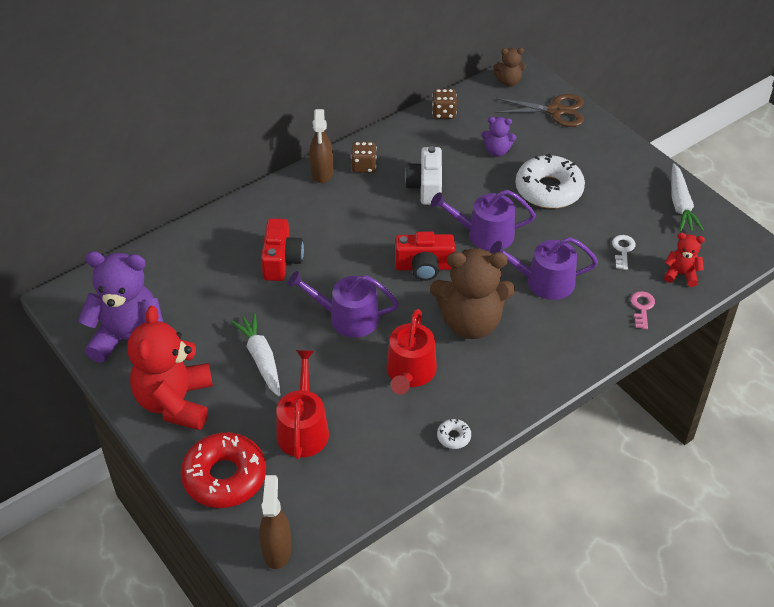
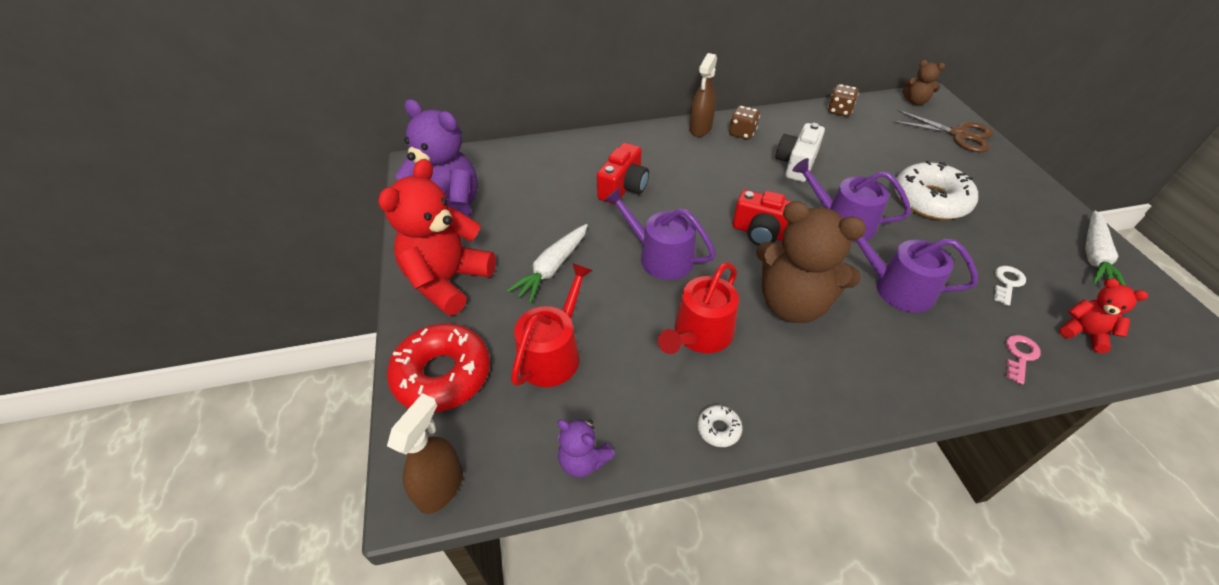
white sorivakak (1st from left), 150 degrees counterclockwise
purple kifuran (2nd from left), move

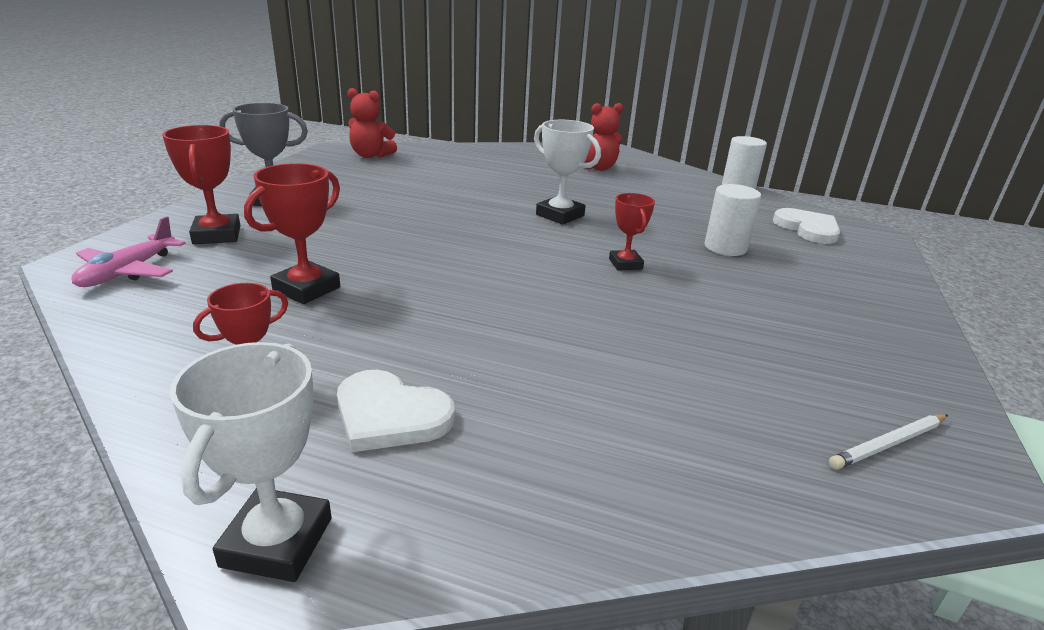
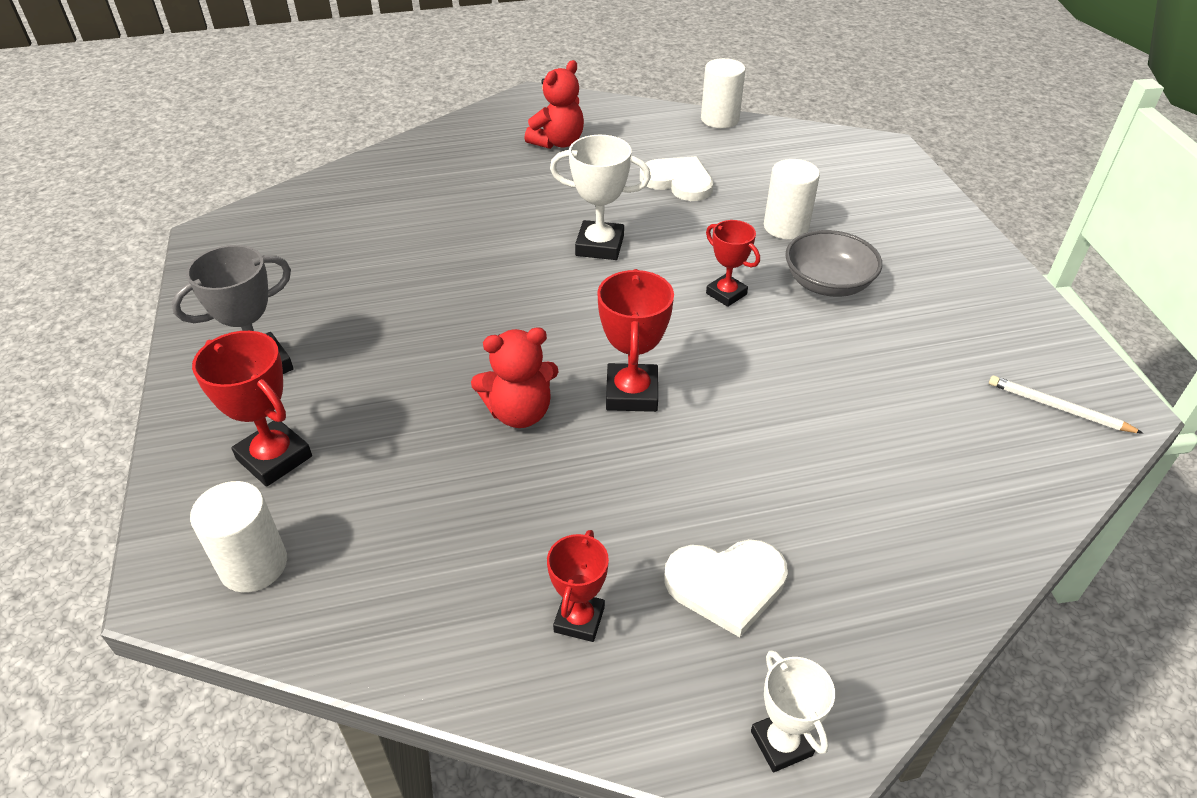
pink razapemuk => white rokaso (1st from left)
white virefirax (1st from left in the first image) => white virefirax (2nd from left), x0.66
red virefirax (3rd from left), move
red kifuran (1st from left), move
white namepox (2nd from left in the first image) => white namepox (1st from left), move
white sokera, 90 degrees clockwise
nothing => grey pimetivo

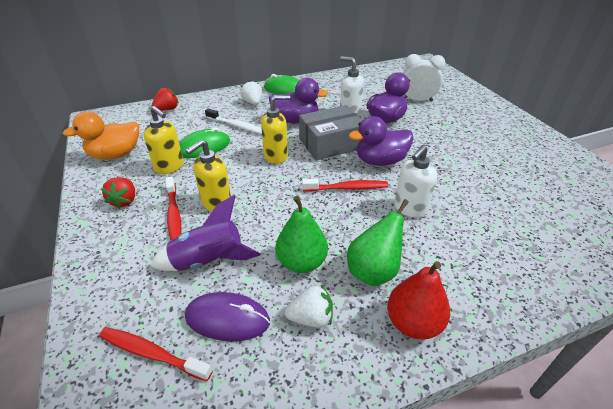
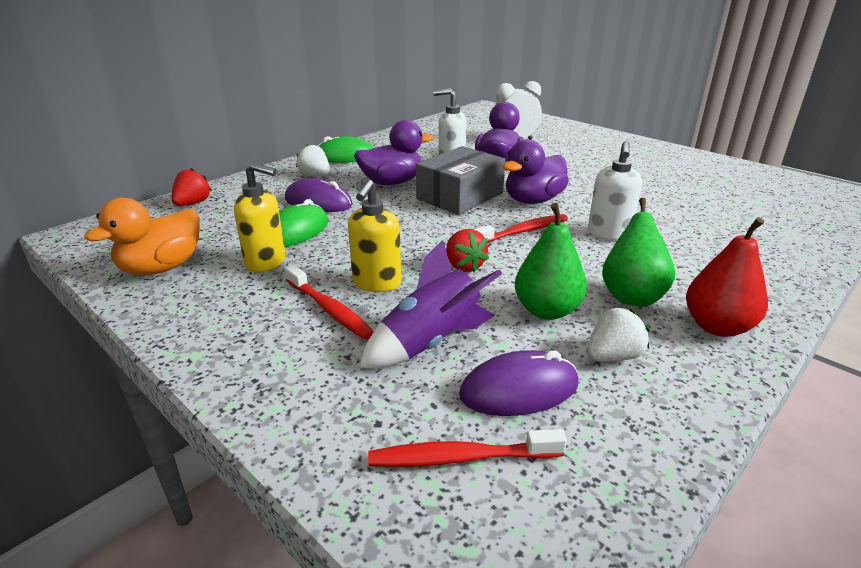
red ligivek (1st from left in the first image) => red ligivek (2nd from left), move
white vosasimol => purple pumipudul (1st from left)
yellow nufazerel (3rd from left) => nothing

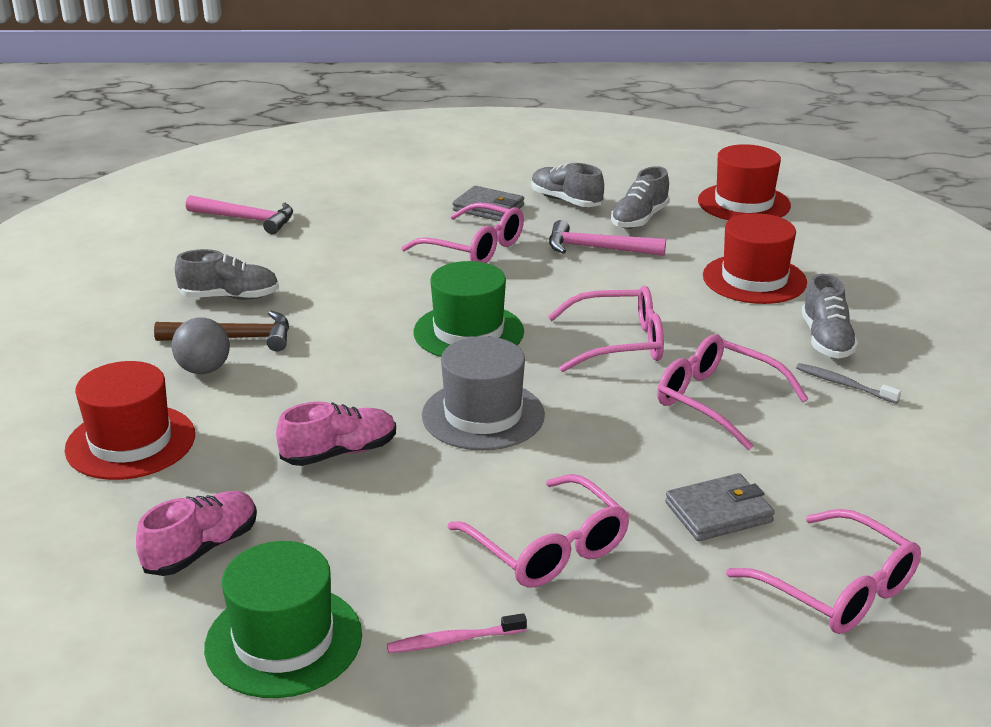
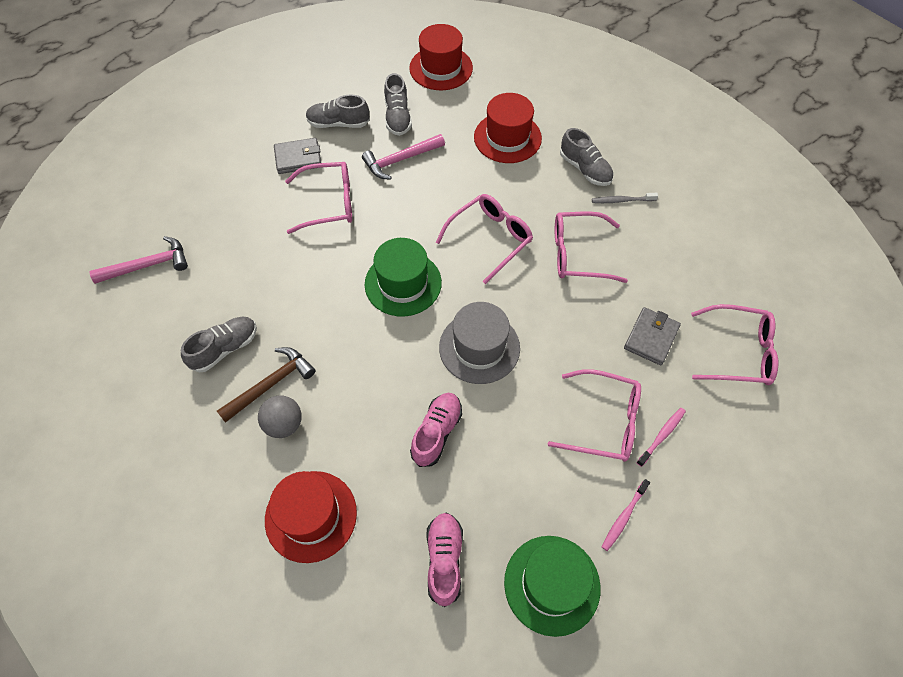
nothing => pink vosasimol (2nd from left)

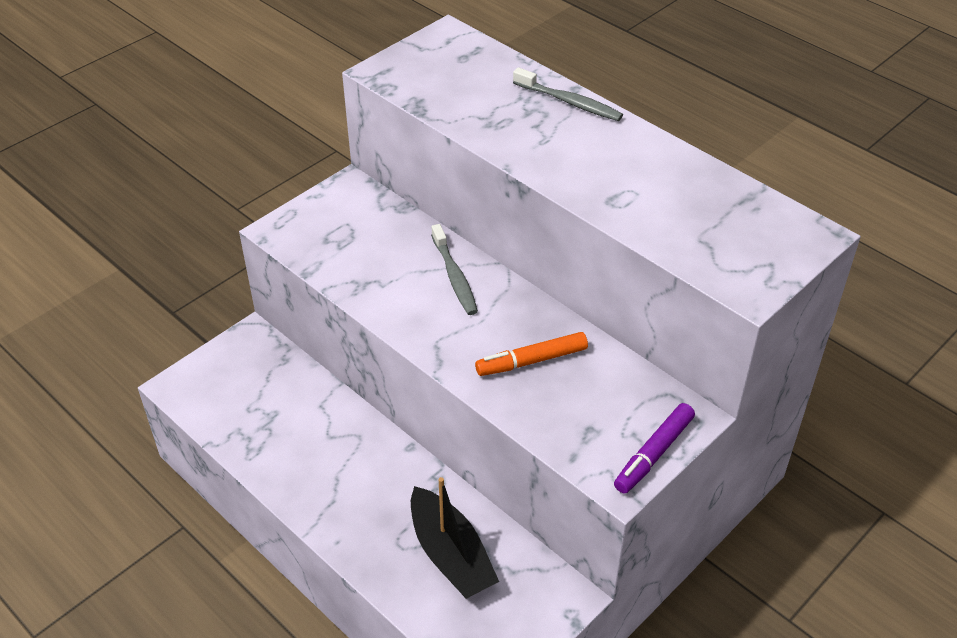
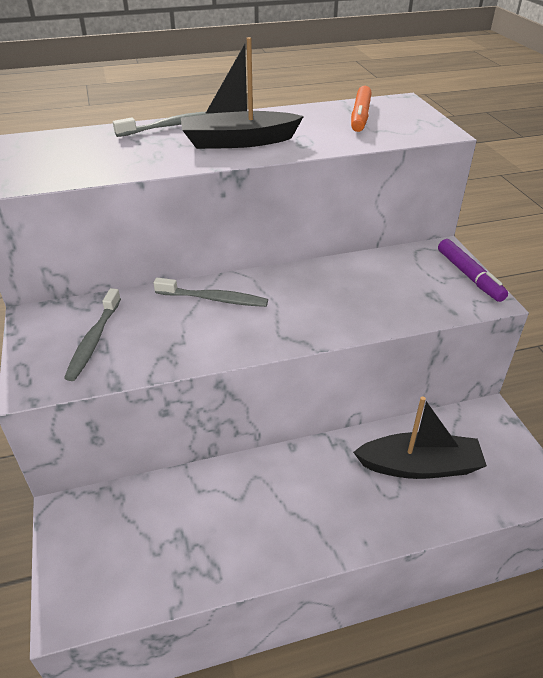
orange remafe, move
nothing => grey vosasimol (1st from left)
nothing => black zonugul (1st from left)

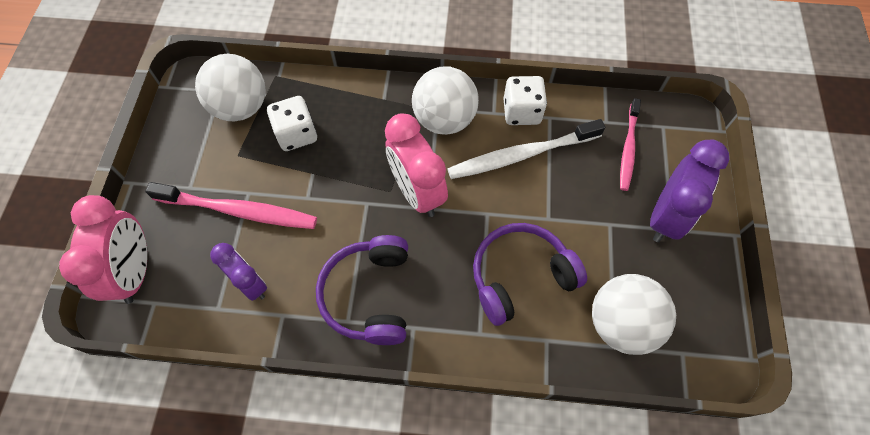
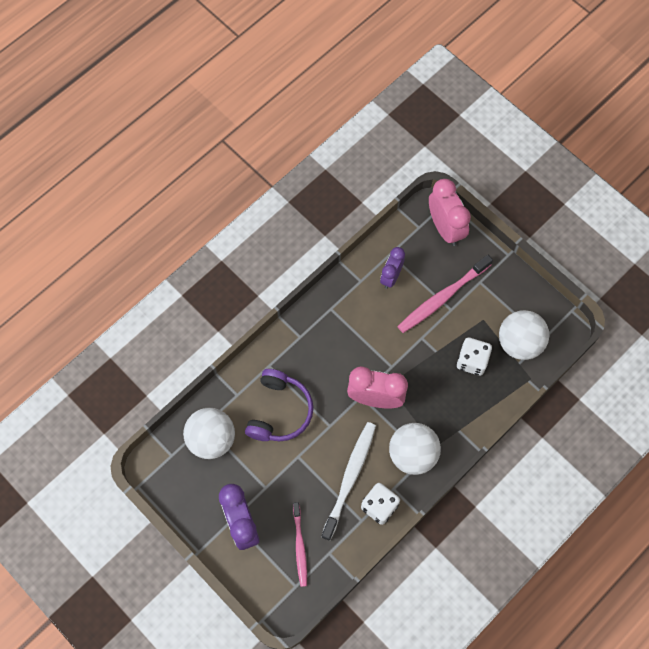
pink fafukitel (1st from left in the first image) => pink fafukitel (2nd from left), 150 degrees counterclockwise
purple fafukitel (1st from left in the first image) => purple fafukitel (2nd from left), 120 degrees clockwise
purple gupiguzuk (1st from left) => nothing
pink vosasimol (2nd from left in the first image) => pink vosasimol (1st from left), 150 degrees counterclockwise

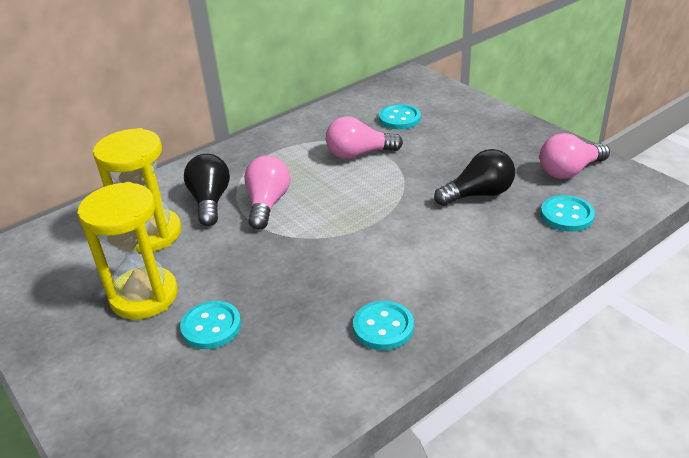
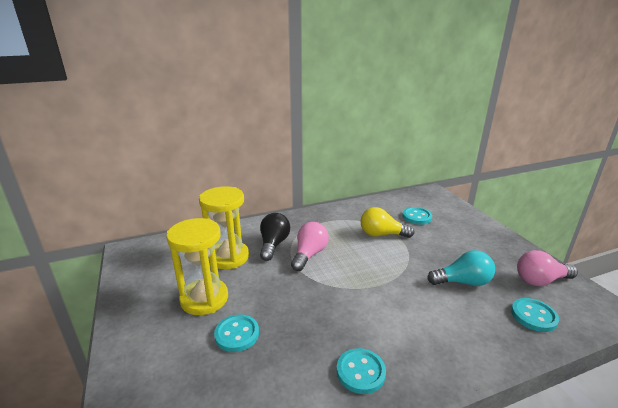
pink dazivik (2nd from left) => yellow dazivik
black dazivik (2nd from left) => turquoise dazivik

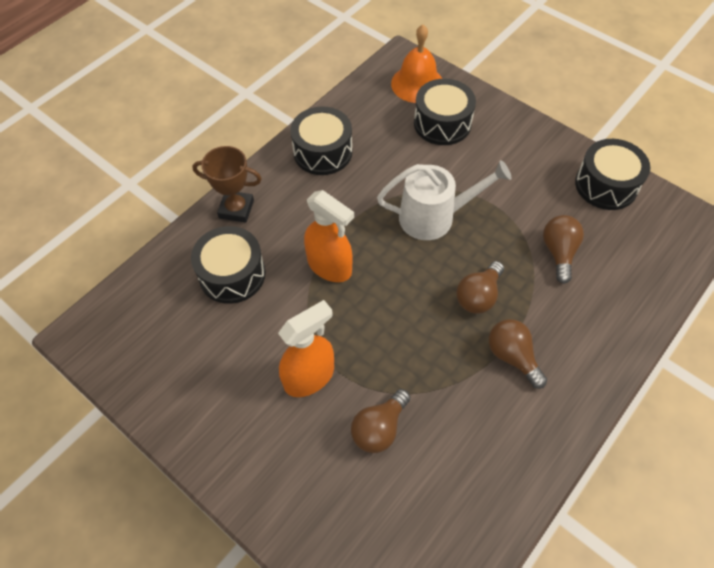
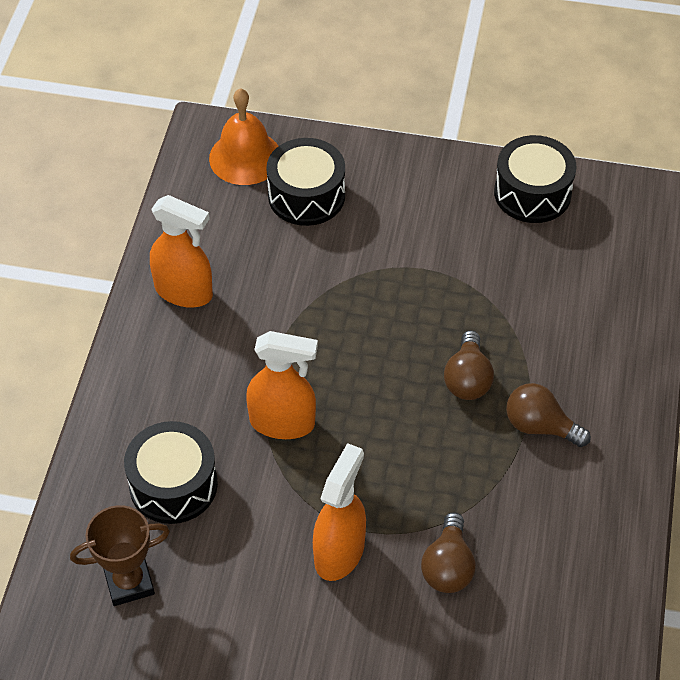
brown virefirax, move
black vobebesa (2nd from left) => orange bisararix (1st from left)
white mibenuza => nothing
brown dazivik (4th from left) => nothing

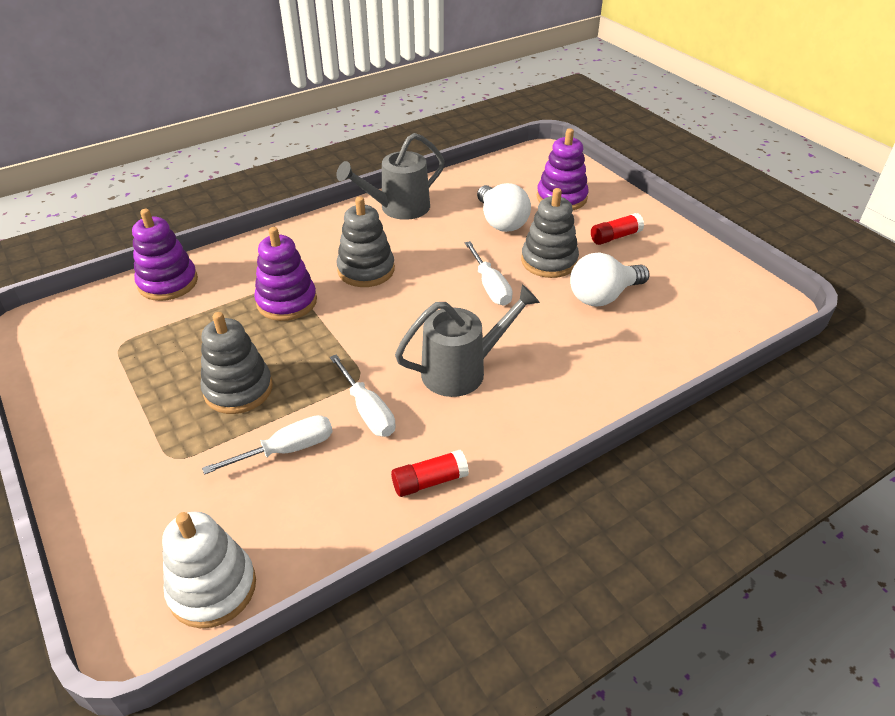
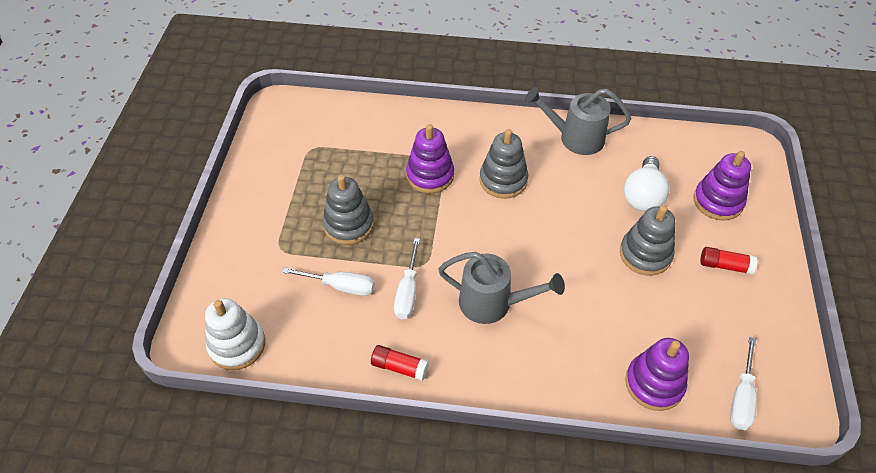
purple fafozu (1st from left in the first image) => purple fafozu (2nd from left), move
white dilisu (3rd from left), move
white dazivik (2nd from left) => nothing

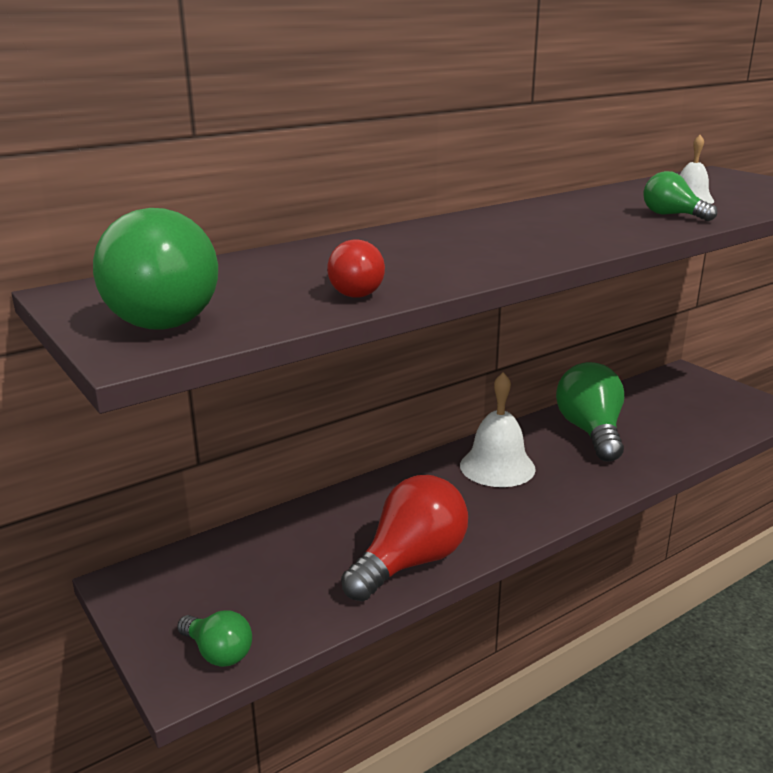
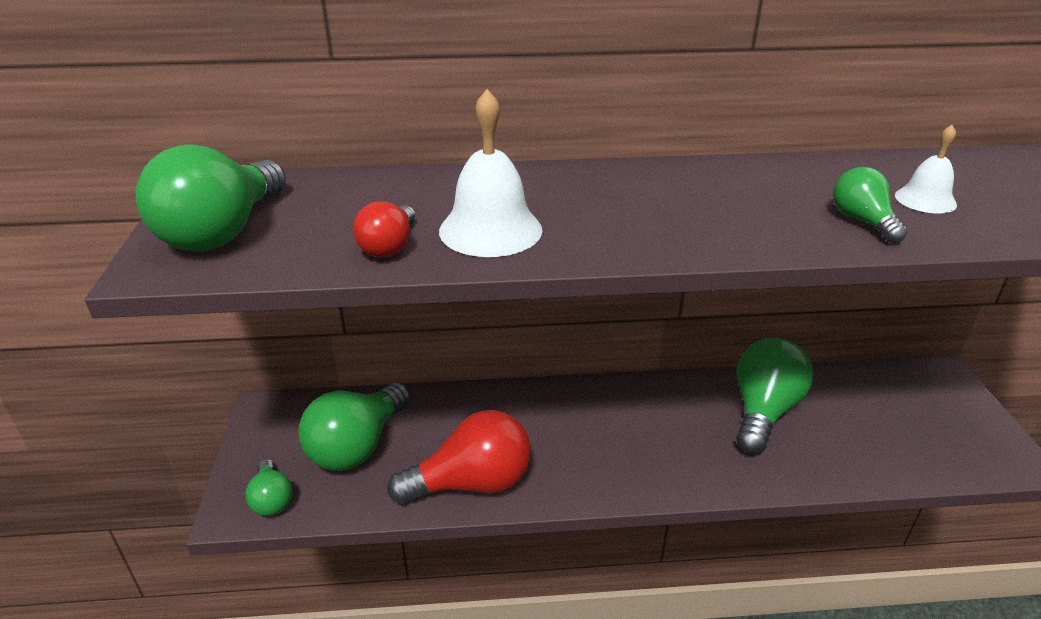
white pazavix (1st from left), move
nothing => green dazivik (3rd from left)

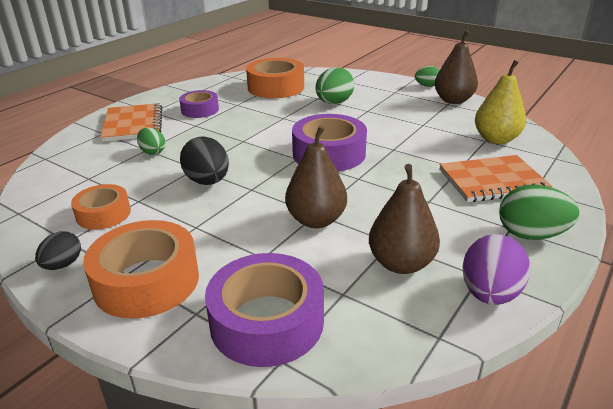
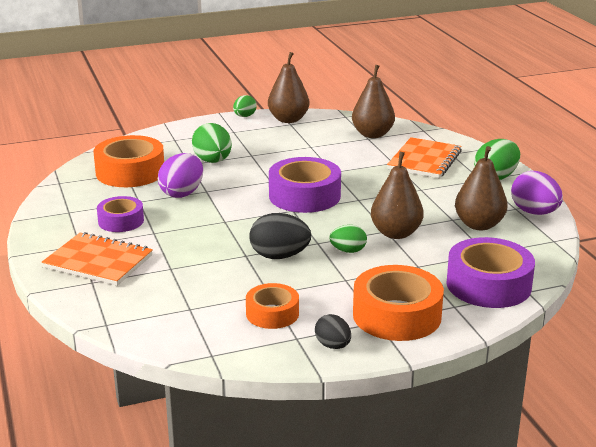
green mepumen (1st from left in the first image) => green mepumen (3rd from left), move
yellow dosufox => brown dosufox (2nd from left)
nothing => purple mepumen (1st from left)

